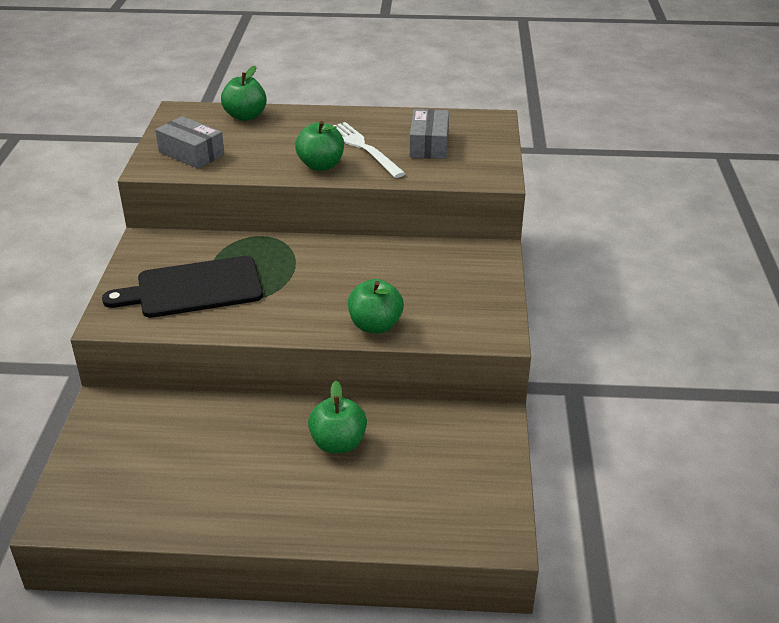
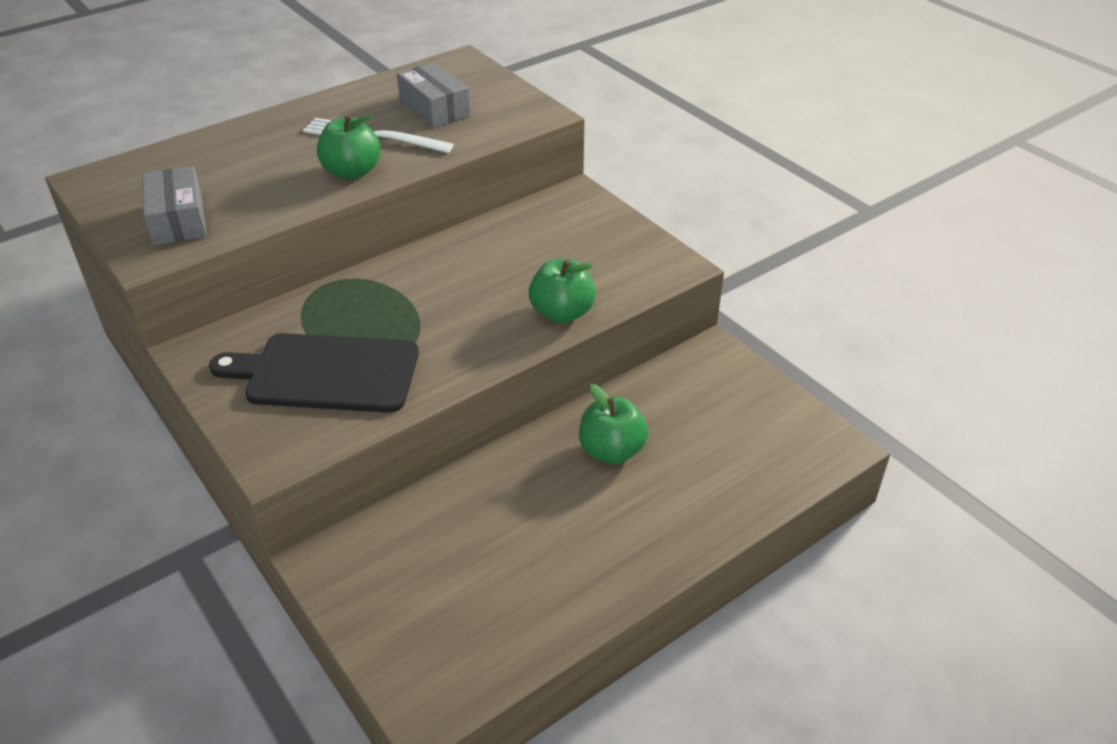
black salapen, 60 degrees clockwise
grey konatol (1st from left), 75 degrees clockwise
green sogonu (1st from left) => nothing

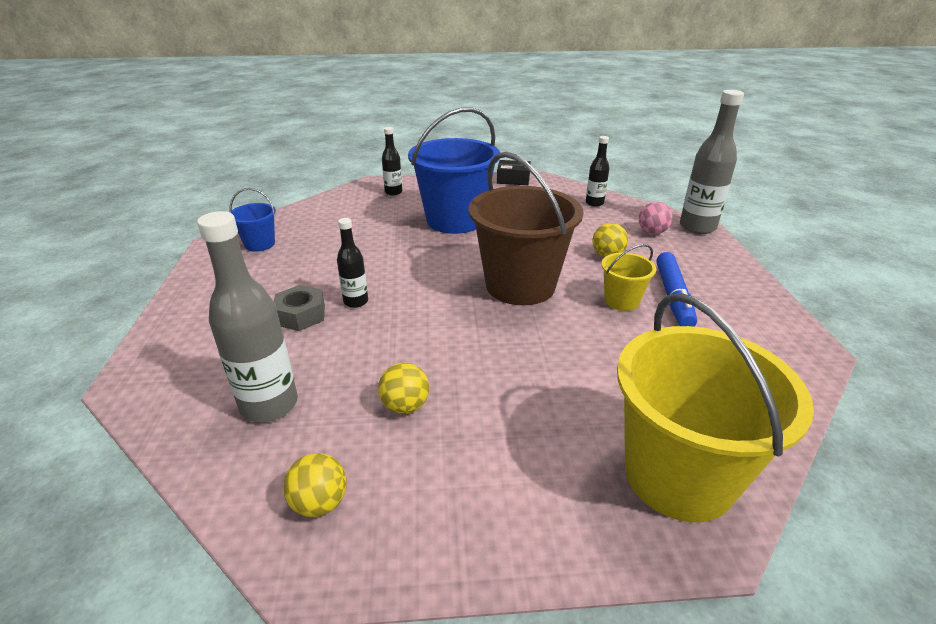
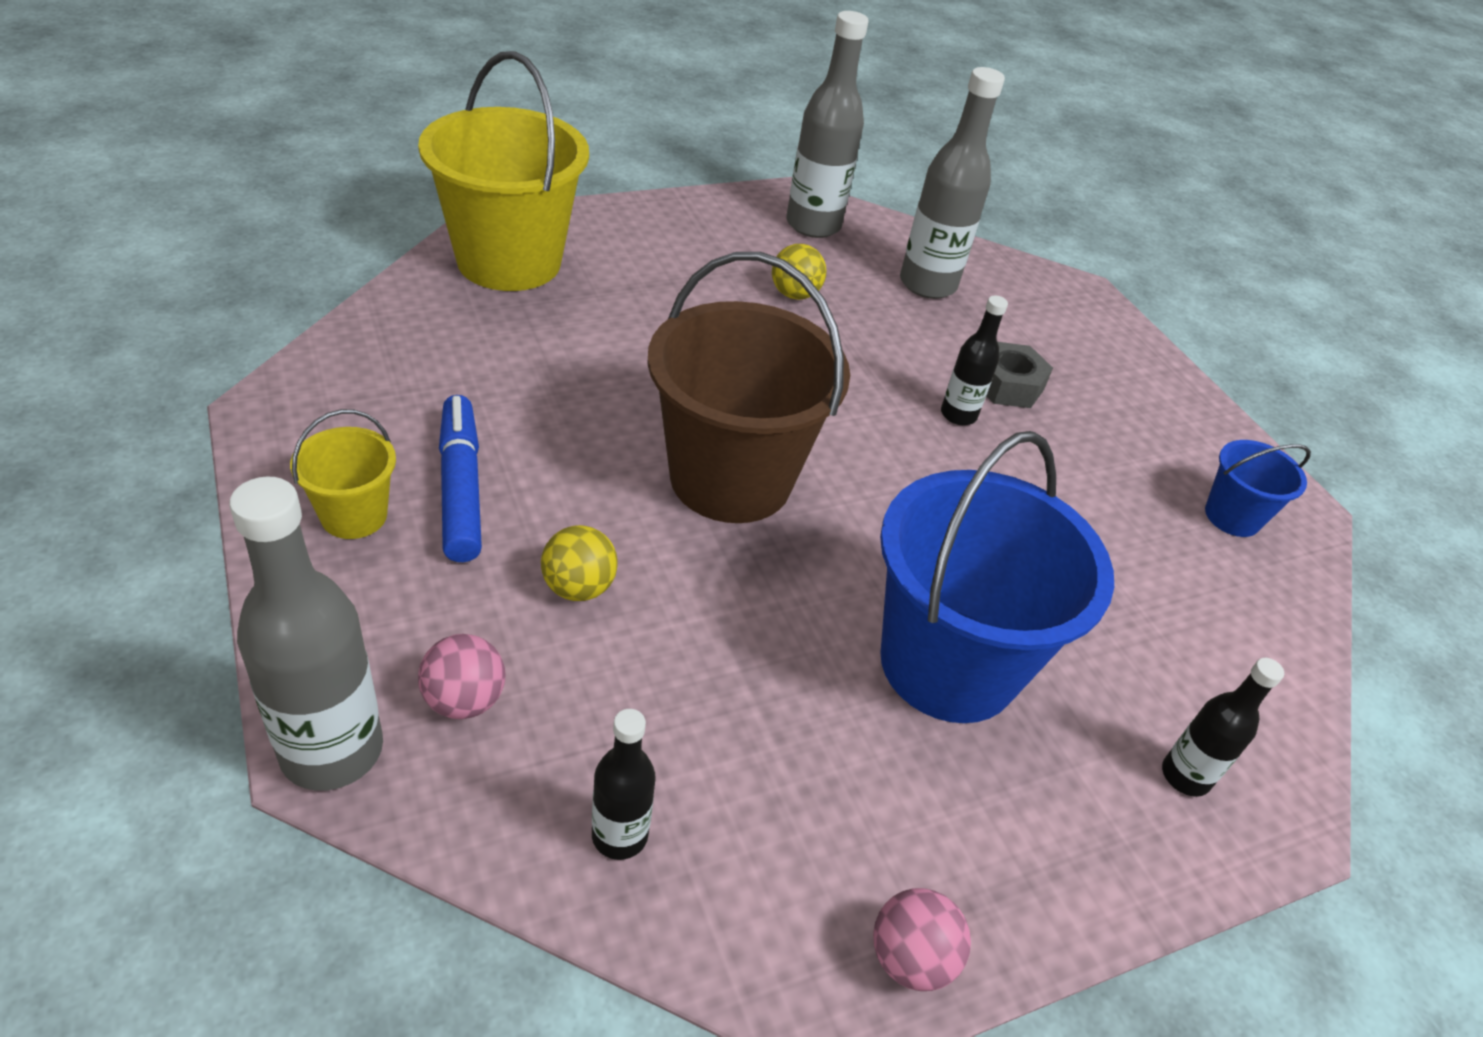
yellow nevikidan (1st from left) => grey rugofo (2nd from left)
black konatol => pink nevikidan (2nd from left)
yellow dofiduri (1st from left), move

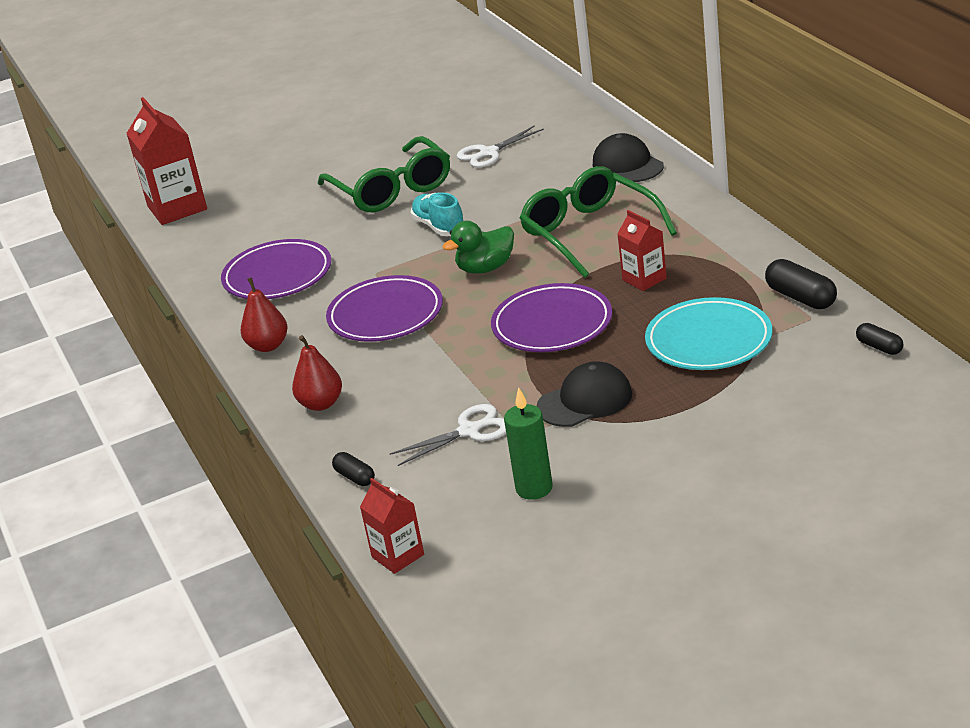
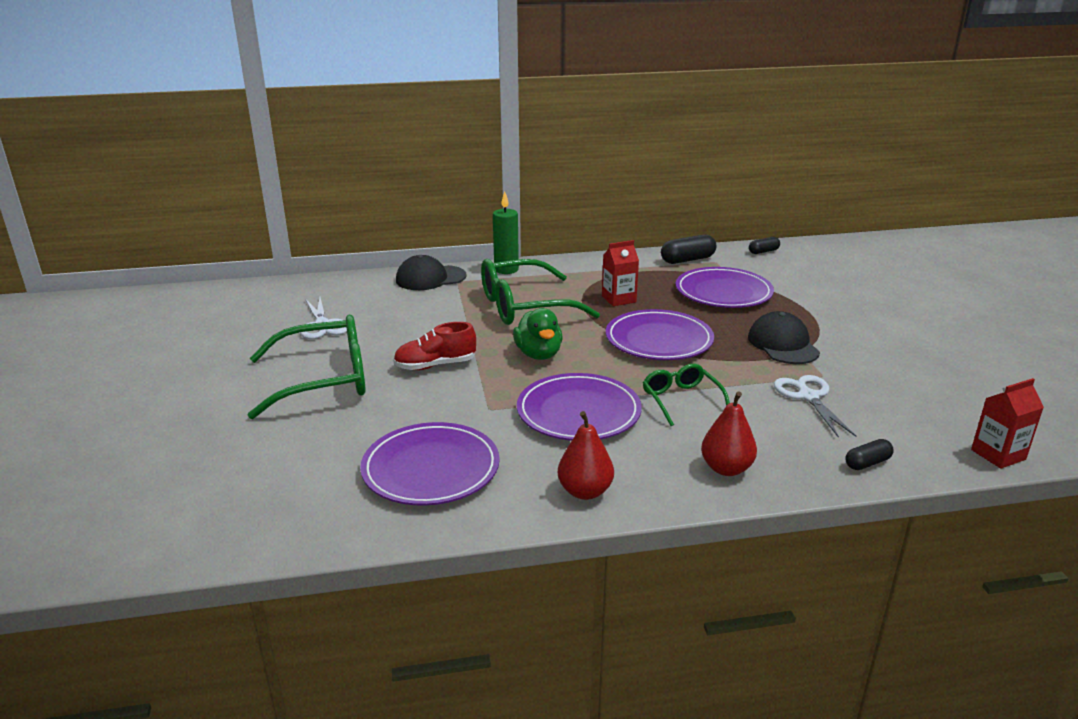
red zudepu (1st from left) => nothing
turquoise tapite => red tapite
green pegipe, move
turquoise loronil => purple loronil (4th from left)
nothing => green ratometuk (3rd from left)

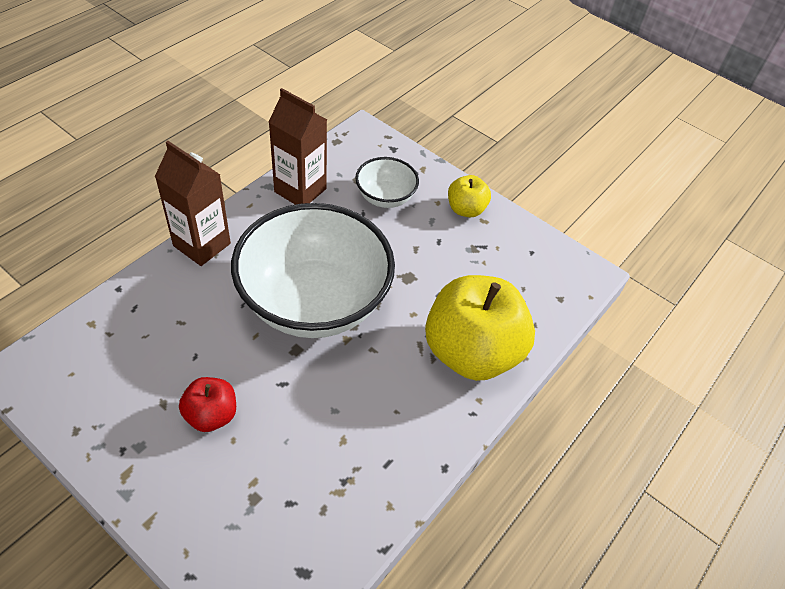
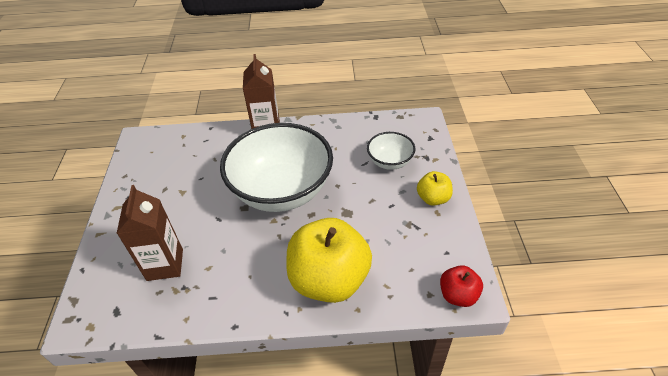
red sogonu, move
brown zudepu (2nd from left in the first image) => brown zudepu (1st from left), move

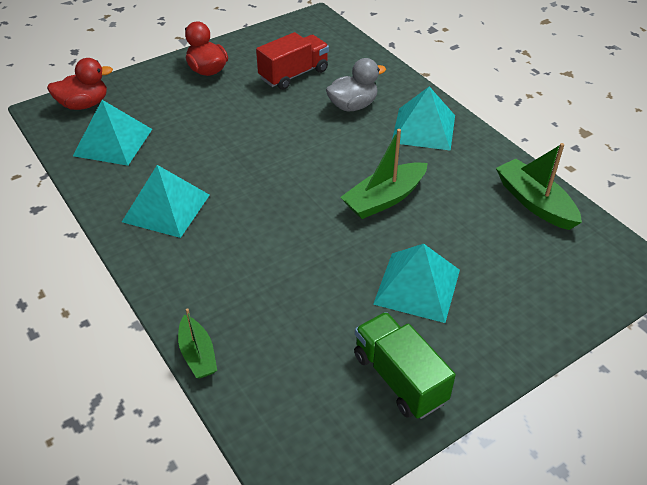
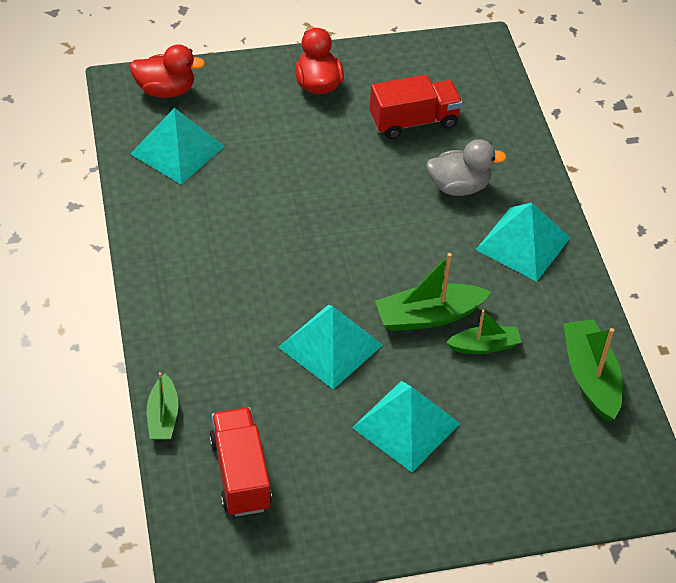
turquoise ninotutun (2nd from left), move
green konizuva => nothing
nothing => red konizuva (1st from left)
nothing => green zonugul (3rd from left)

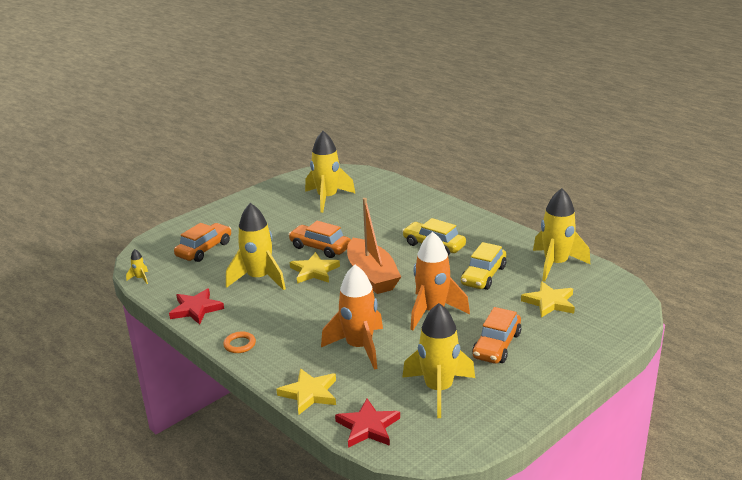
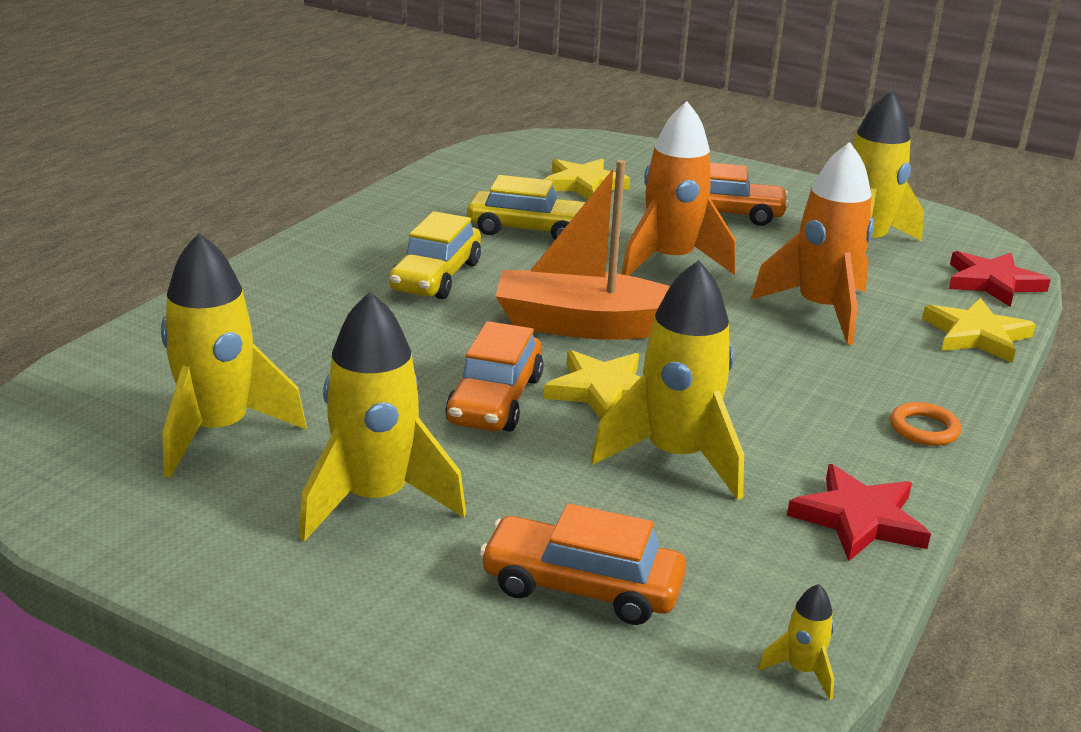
orange zonugul, 135 degrees counterclockwise
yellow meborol (5th from left in the first image) => yellow meborol (2nd from left), move

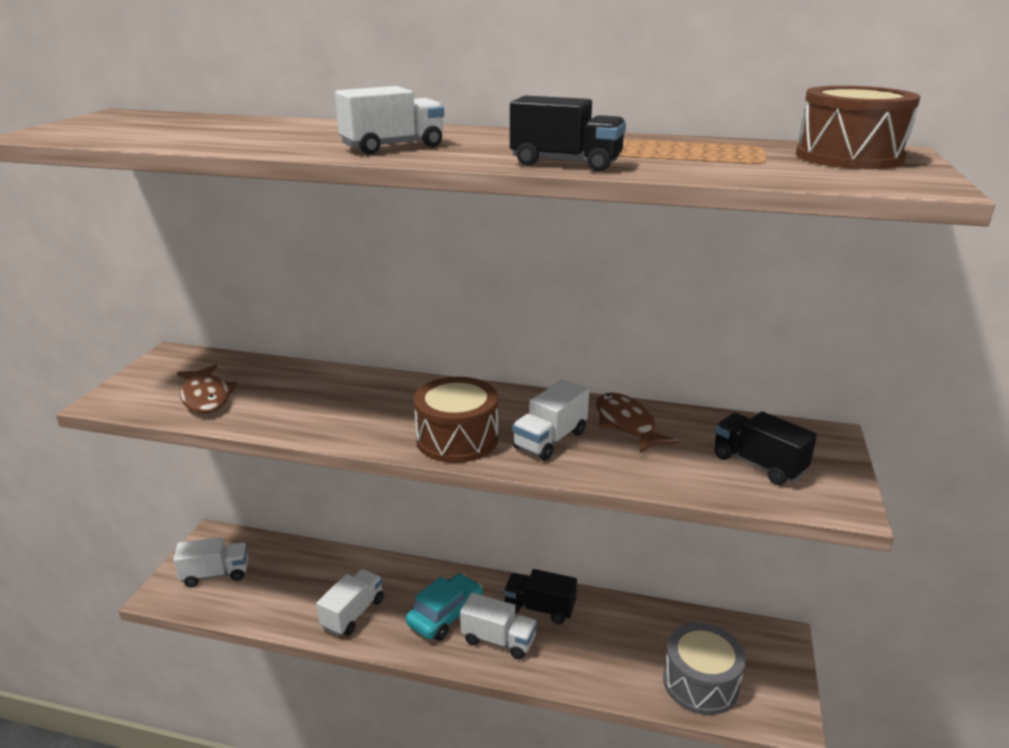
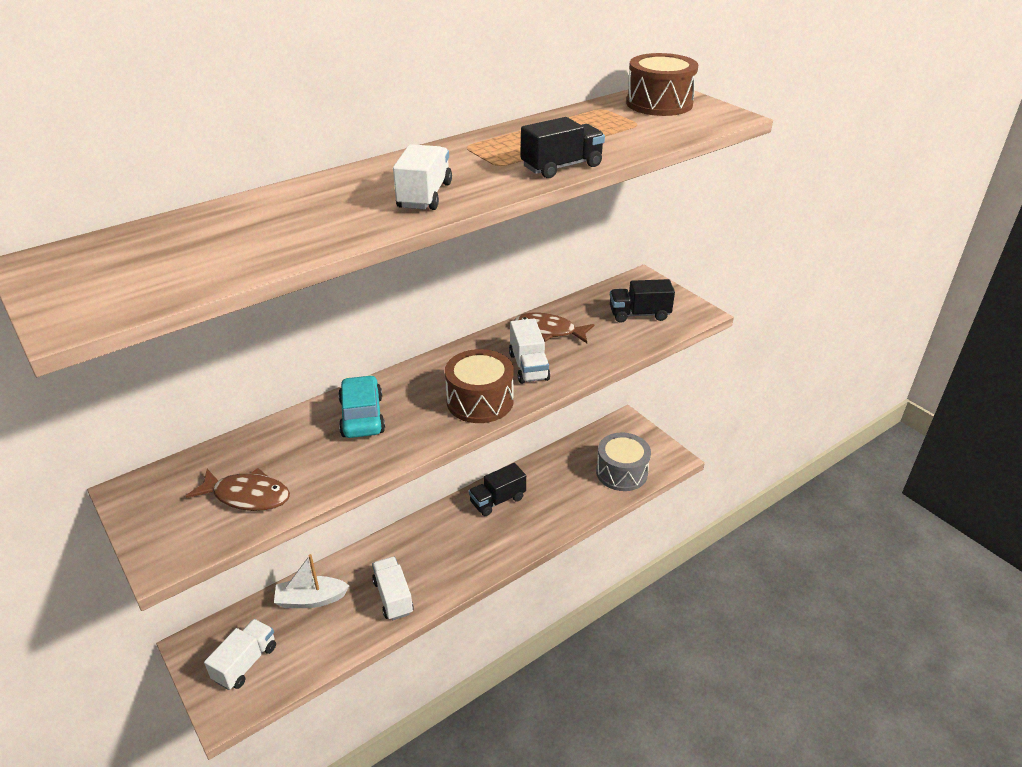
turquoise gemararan, move
white konizuva (4th from left) => nothing
nothing => white zonugul

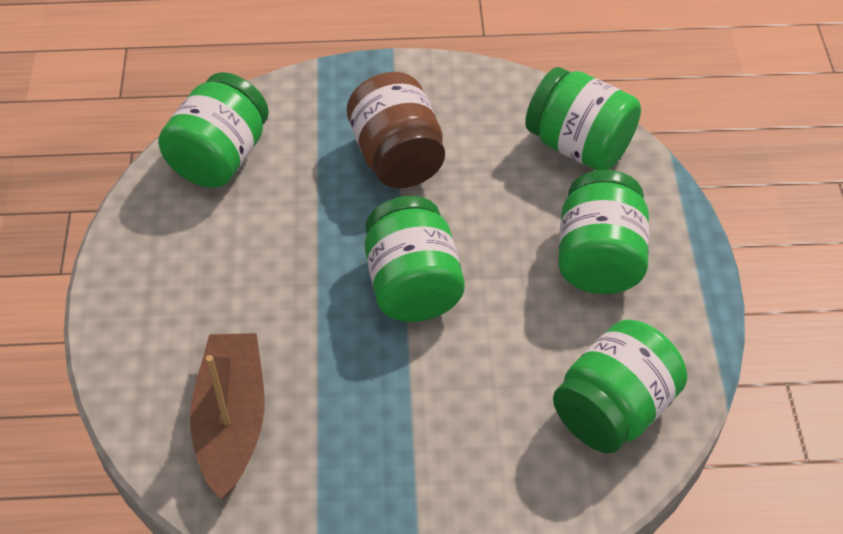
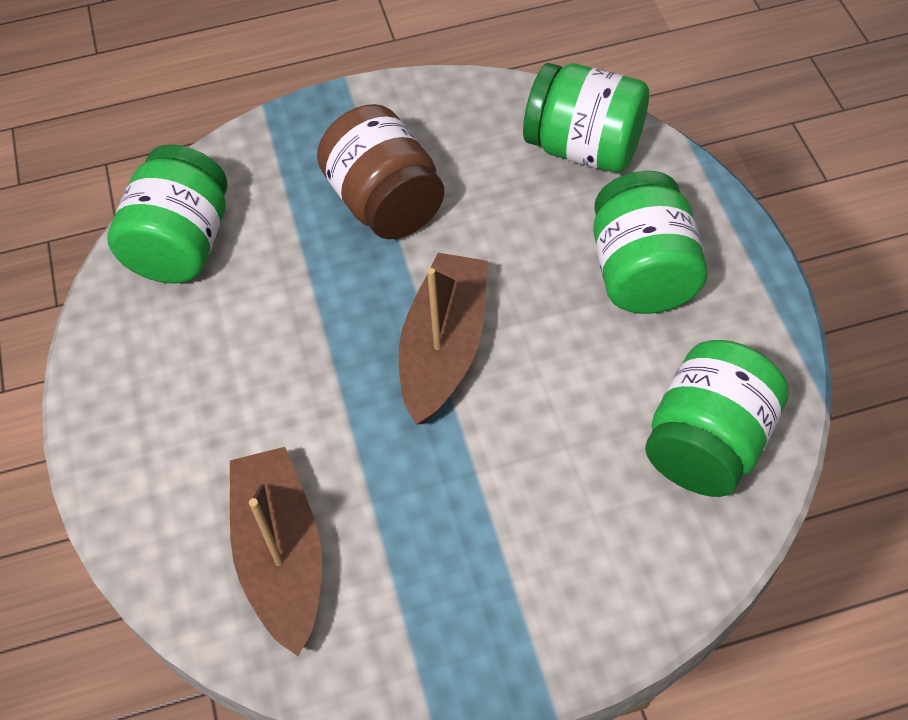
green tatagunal (2nd from left) => brown zonugul (2nd from left)

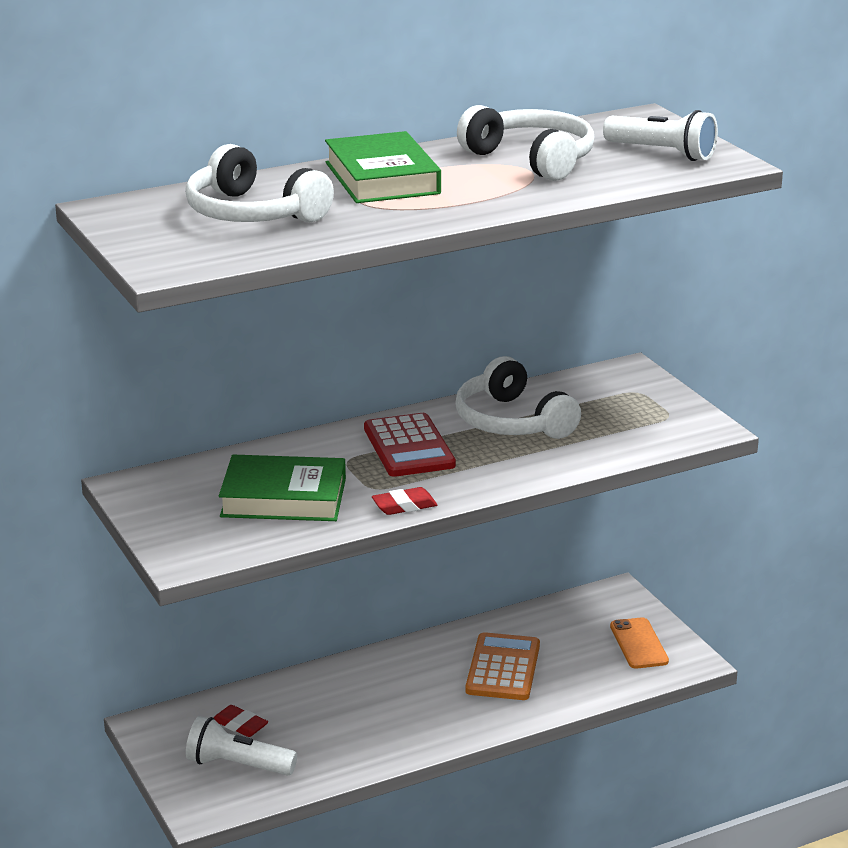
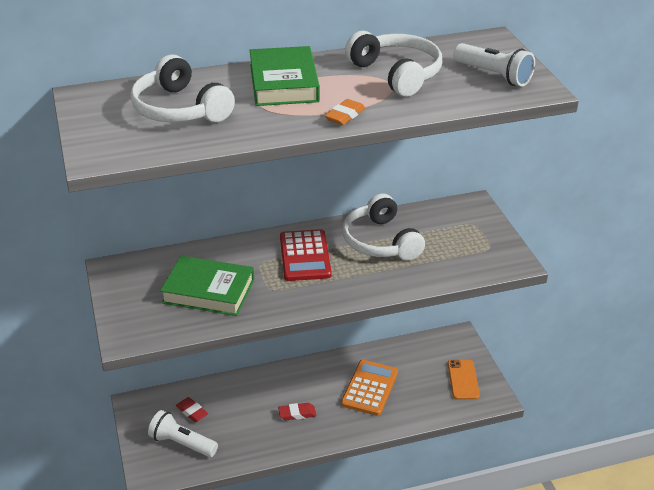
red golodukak (2nd from left), move
nothing => orange golodukak

